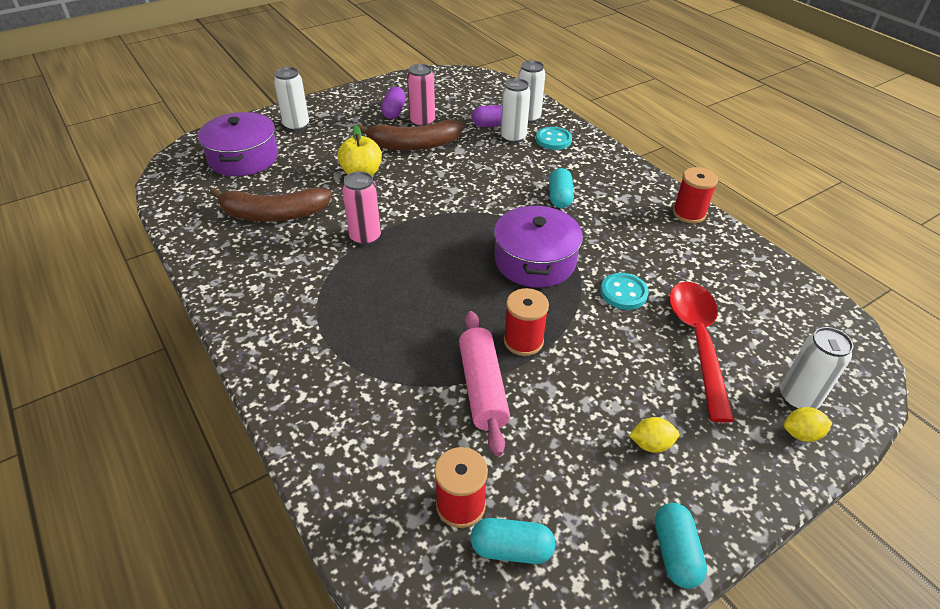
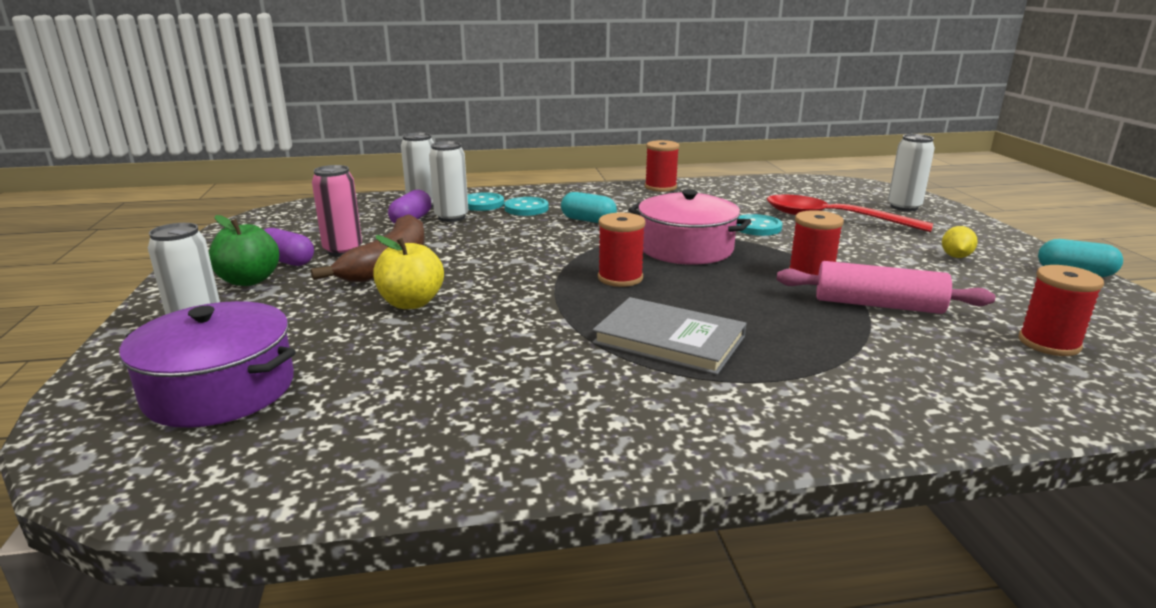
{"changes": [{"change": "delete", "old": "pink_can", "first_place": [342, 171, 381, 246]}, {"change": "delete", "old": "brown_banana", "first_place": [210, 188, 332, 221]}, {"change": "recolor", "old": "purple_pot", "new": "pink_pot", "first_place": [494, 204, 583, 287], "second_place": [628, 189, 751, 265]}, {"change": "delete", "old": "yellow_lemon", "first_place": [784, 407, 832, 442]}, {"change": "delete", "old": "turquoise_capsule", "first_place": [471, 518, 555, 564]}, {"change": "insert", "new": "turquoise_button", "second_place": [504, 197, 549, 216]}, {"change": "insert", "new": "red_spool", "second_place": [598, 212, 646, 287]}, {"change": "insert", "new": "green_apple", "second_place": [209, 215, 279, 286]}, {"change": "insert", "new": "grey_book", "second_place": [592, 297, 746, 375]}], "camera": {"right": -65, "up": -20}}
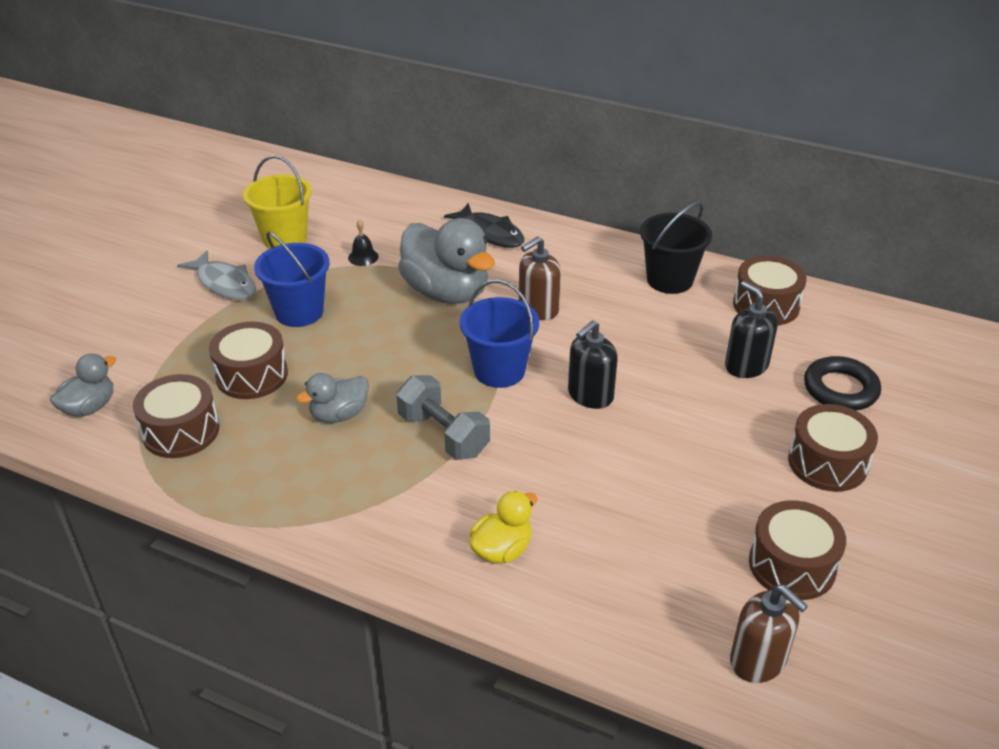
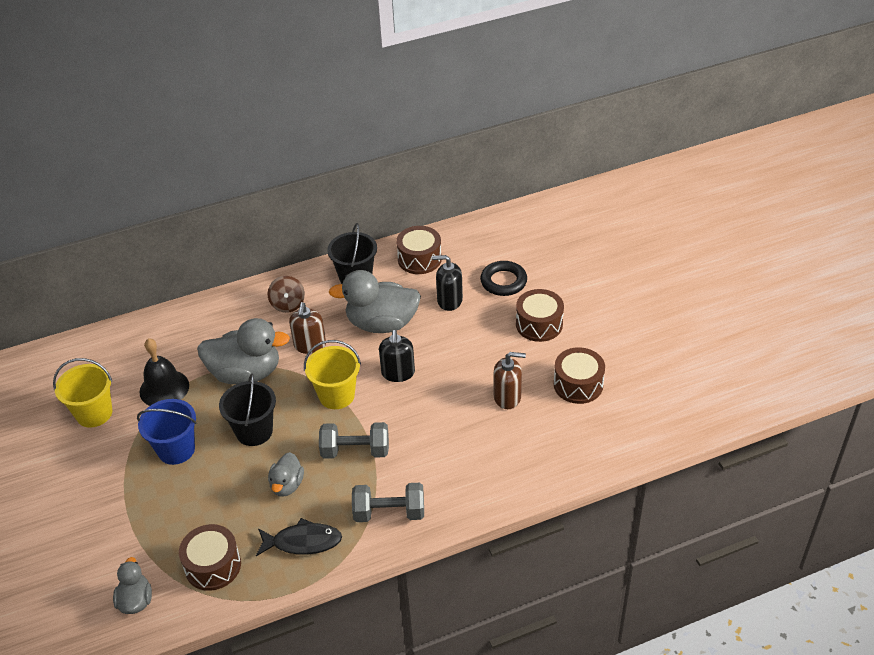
{"changes": [{"change": "move", "old": "black_fish", "first_place": [444, 203, 524, 248], "second_place": [256, 518, 342, 556]}, {"change": "resize", "old": "black_bell", "first_place": [348, 219, 379, 266], "second_place": [139, 338, 189, 406], "factor": 2.07}, {"change": "delete", "old": "grey_fish", "first_place": [177, 251, 256, 300]}, {"change": "recolor", "old": "blue_bucket", "new": "yellow_bucket", "first_place": [460, 280, 539, 388], "second_place": [304, 340, 361, 409]}, {"change": "delete", "old": "brown_drum", "first_place": [209, 322, 288, 399]}, {"change": "delete", "old": "yellow_duck", "first_place": [469, 491, 537, 564]}, {"change": "move", "old": "brown_soap_dispenser", "first_place": [730, 585, 808, 683], "second_place": [494, 352, 526, 409]}, {"change": "insert", "new": "grey_duck", "second_place": [329, 270, 421, 333]}, {"change": "insert", "new": "brown_spinning_top", "second_place": [268, 276, 305, 313]}, {"change": "insert", "new": "black_bucket", "second_place": [219, 373, 276, 446]}, {"change": "insert", "new": "grey_dumbbell", "second_place": [352, 483, 424, 522]}], "camera": {"right": -45, "up": 5}}
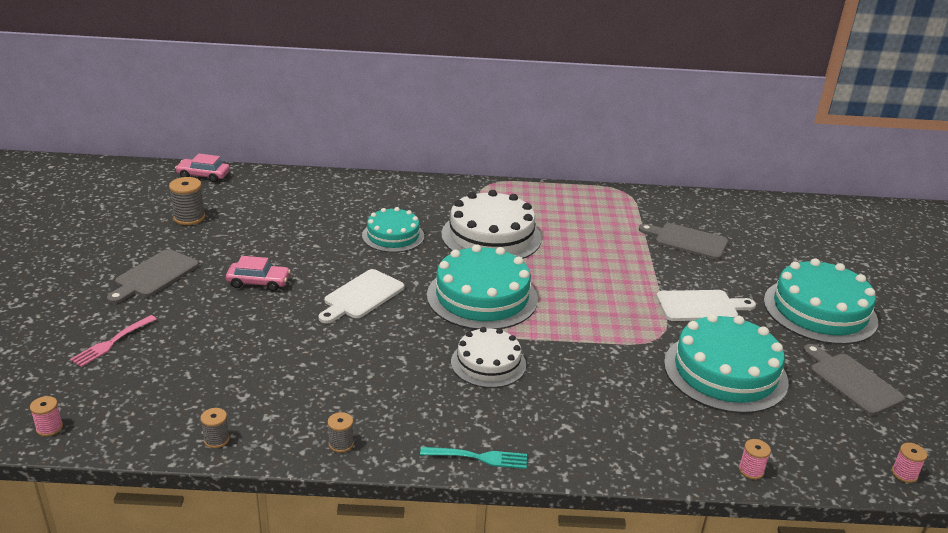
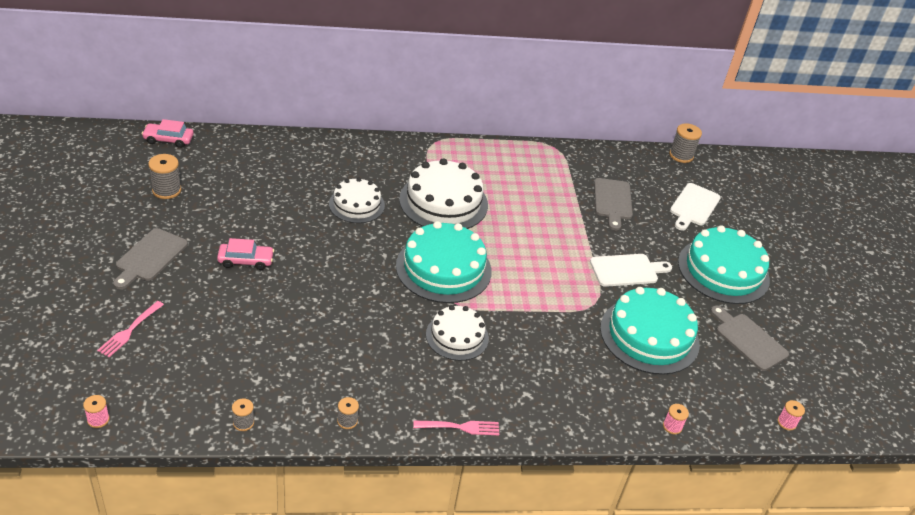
{"changes": [{"change": "recolor", "old": "turquoise_cake", "new": "white_cake", "first_place": [362, 207, 424, 253], "second_place": [329, 178, 385, 223]}, {"change": "rotate", "old": "grey_cutting_board", "first_place": [639, 223, 728, 260], "second_place": [594, 178, 633, 230], "degrees": -105}, {"change": "move", "old": "white_cutting_board", "first_place": [318, 269, 404, 324], "second_place": [670, 183, 721, 230]}, {"change": "recolor", "old": "turquoise_fork", "new": "pink_fork", "first_place": [420, 447, 527, 469], "second_place": [413, 420, 499, 435]}, {"change": "insert", "new": "grey_spool", "second_place": [669, 123, 702, 163]}], "camera": {"right": -10, "up": 10}}
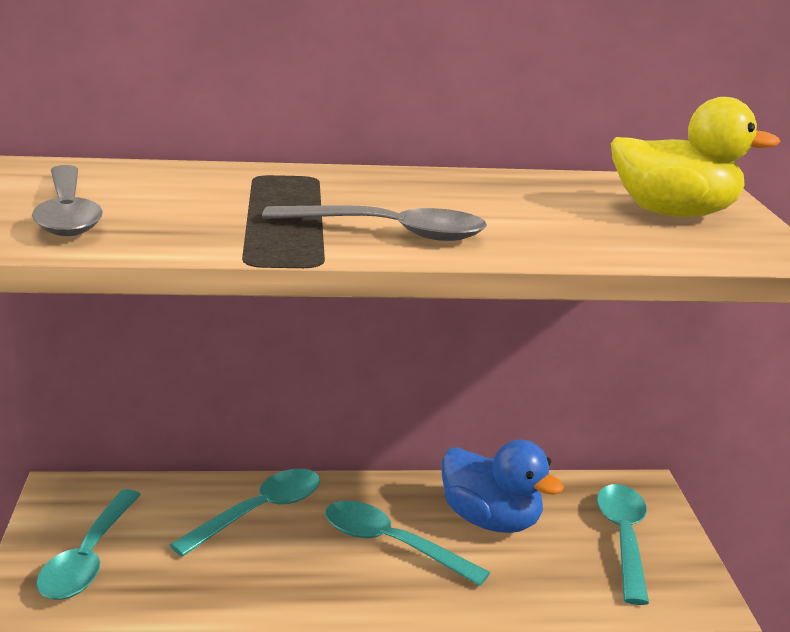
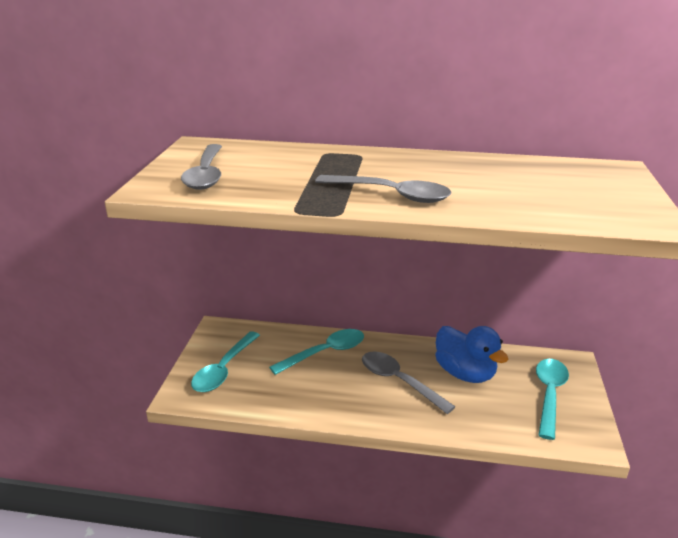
{"changes": [{"change": "delete", "old": "yellow_duck", "first_place": [611, 97, 781, 217]}, {"change": "recolor", "old": "turquoise_spoon", "new": "grey_spoon", "first_place": [325, 501, 490, 586], "second_place": [362, 351, 456, 414]}], "camera": {"right": 15, "up": 5}}
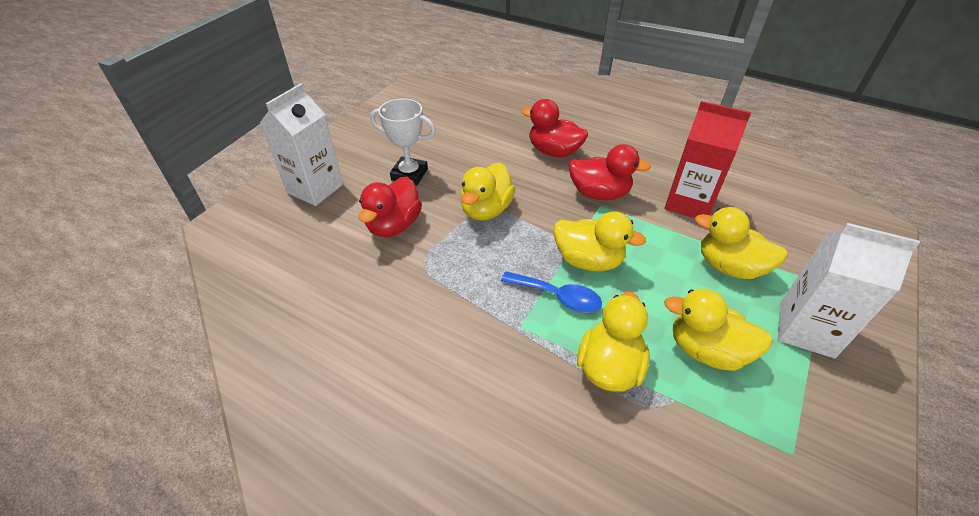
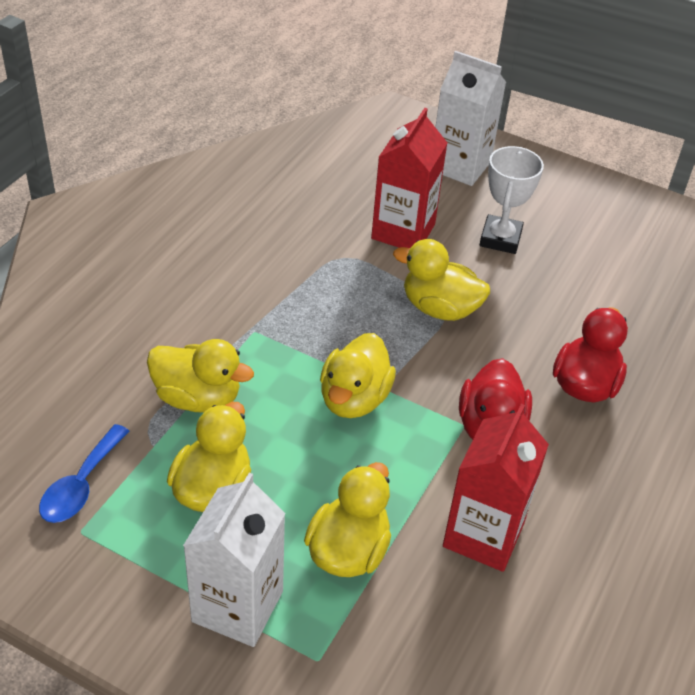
{"changes": [{"change": "replace", "old": "red_duck", "new": "red_carton", "first_place": [358, 177, 422, 237], "second_place": [371, 108, 447, 248]}, {"change": "move", "old": "blue_spoon", "first_place": [501, 271, 602, 313], "second_place": [39, 424, 129, 523]}], "camera": {"right": 85, "up": 0}}
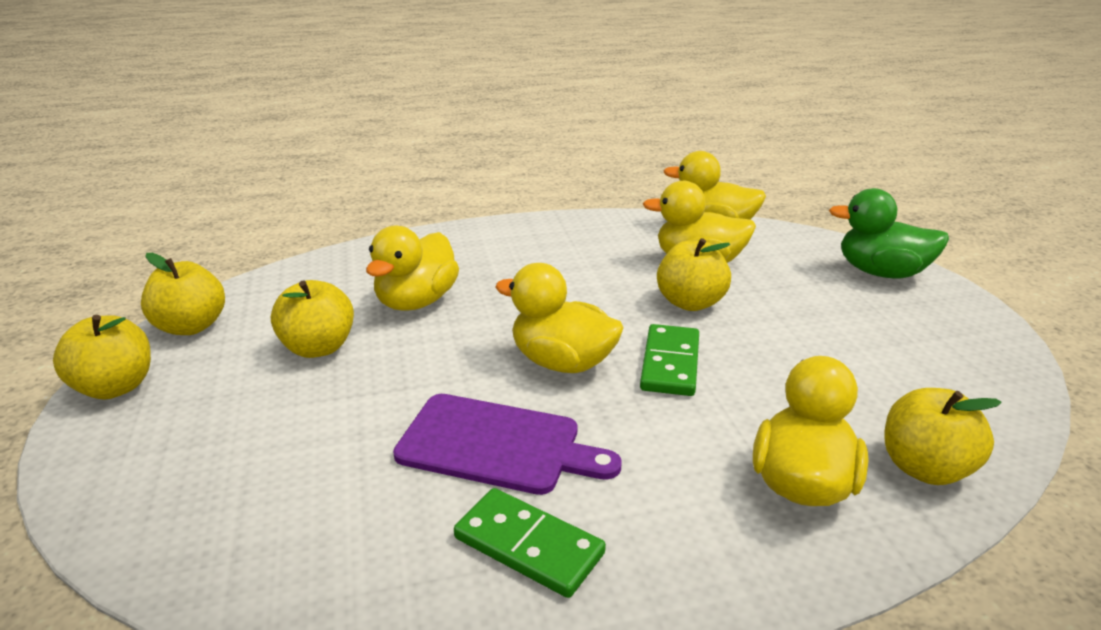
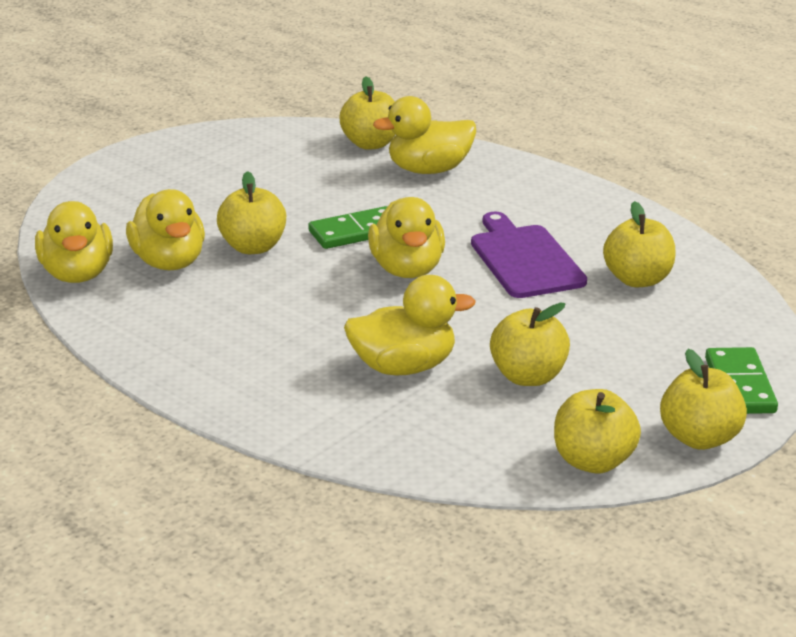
{"changes": [{"change": "delete", "old": "green_duck", "first_place": [829, 188, 949, 279]}, {"change": "move", "old": "green_domino", "first_place": [454, 488, 606, 598], "second_place": [705, 347, 778, 414]}, {"change": "insert", "new": "yellow_apple", "second_place": [603, 201, 675, 287]}], "camera": {"right": -125, "up": 0}}
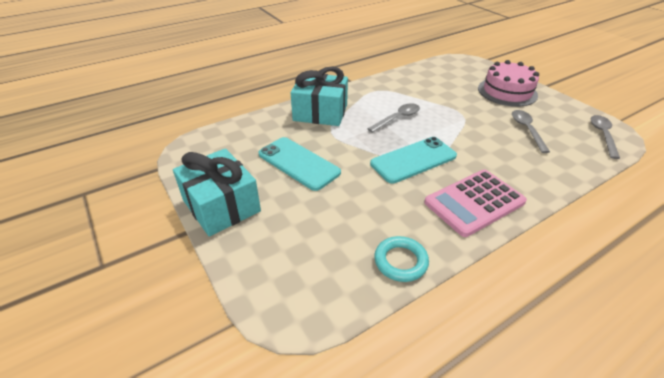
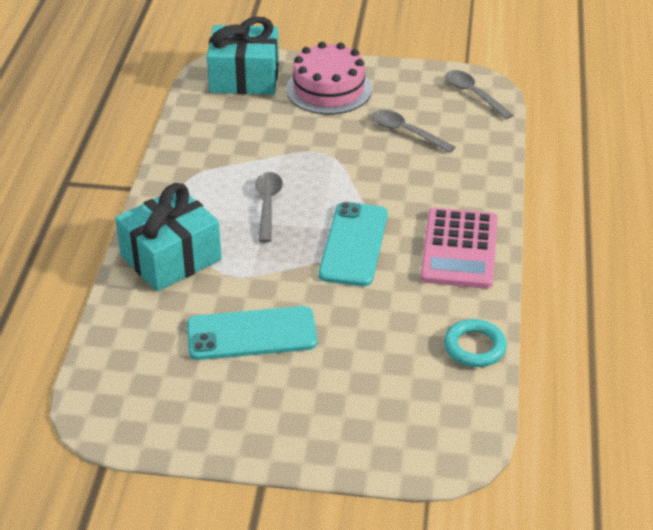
{"changes": [{"change": "move", "old": "turquoise_gift", "first_place": [173, 148, 261, 237], "second_place": [207, 17, 279, 95]}], "camera": {"right": -50, "up": 0}}
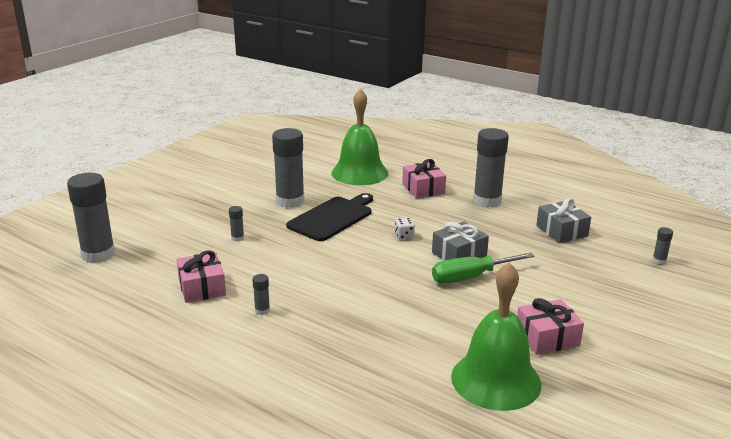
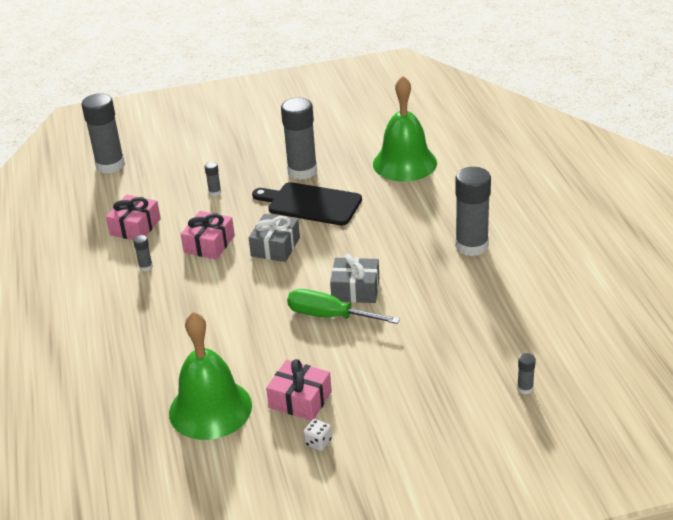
{"changes": [{"change": "move", "old": "pink_gift", "first_place": [402, 159, 446, 198], "second_place": [181, 211, 235, 260]}, {"change": "rotate", "old": "black_cutting_board", "first_place": [286, 193, 373, 241], "second_place": [252, 182, 362, 226], "degrees": -150}, {"change": "move", "old": "grey_gift", "first_place": [536, 198, 591, 243], "second_place": [249, 214, 300, 262]}, {"change": "move", "old": "white_dice", "first_place": [395, 218, 415, 240], "second_place": [303, 419, 332, 451]}], "camera": {"right": 45, "up": 10}}
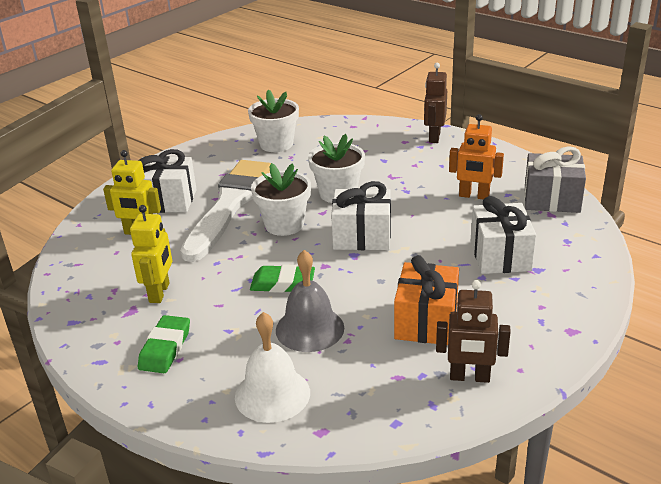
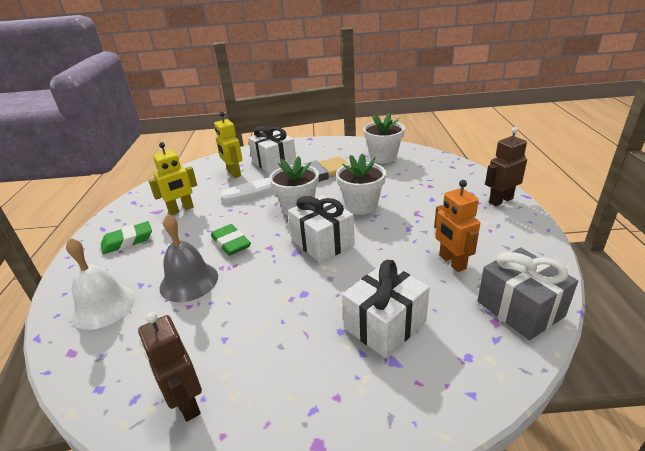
{"changes": [{"change": "delete", "old": "orange_gift", "first_place": [394, 255, 459, 345]}], "camera": {"right": 50, "up": 0}}
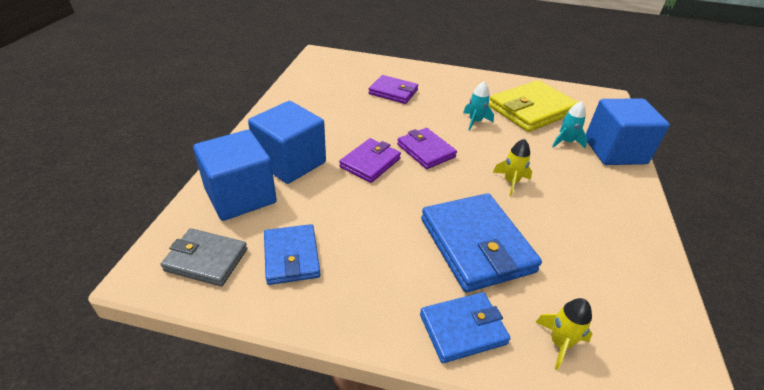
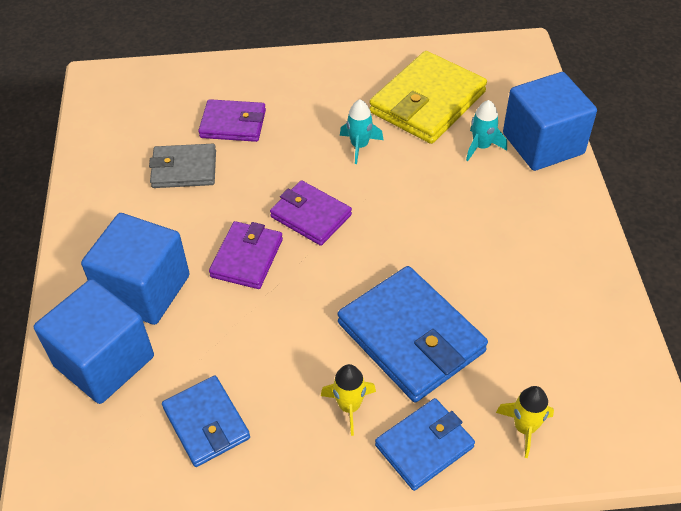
{"changes": [{"change": "move", "old": "yellow_rocket", "first_place": [493, 139, 532, 196], "second_place": [321, 364, 376, 436]}, {"change": "move", "old": "grey_wallet", "first_place": [161, 228, 247, 286], "second_place": [149, 144, 216, 188]}], "camera": {"right": -15, "up": 10}}
